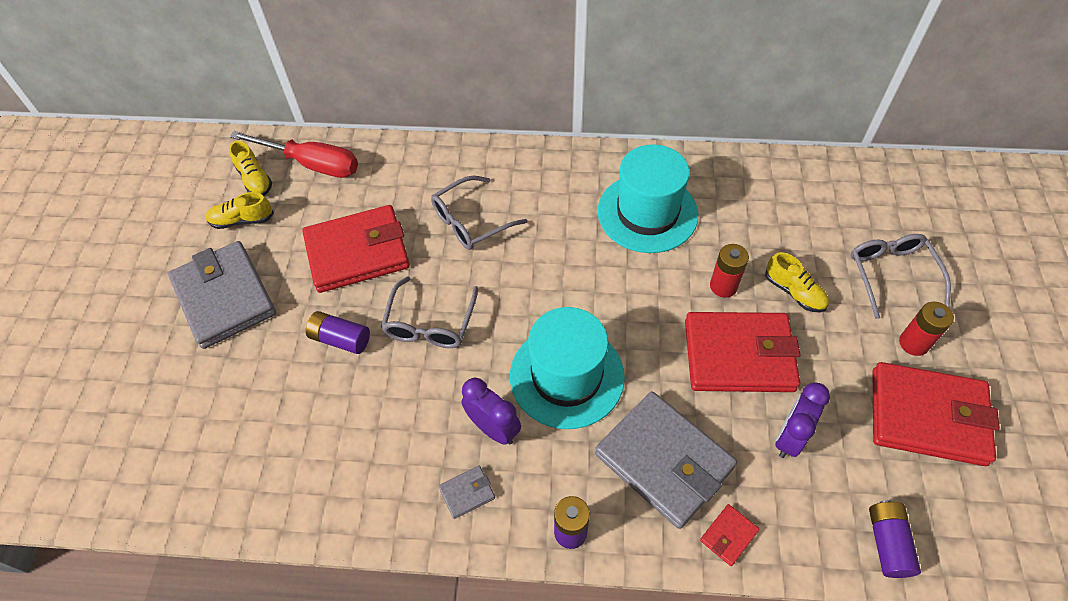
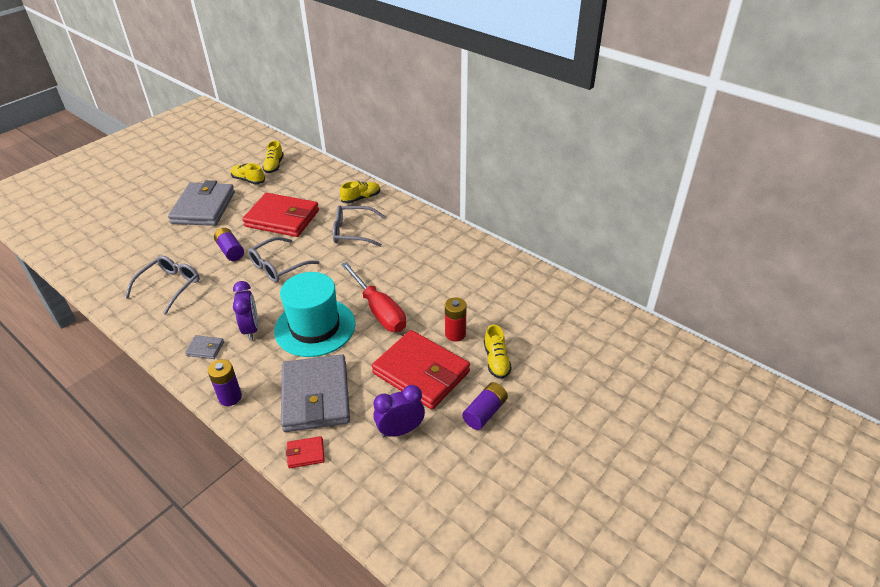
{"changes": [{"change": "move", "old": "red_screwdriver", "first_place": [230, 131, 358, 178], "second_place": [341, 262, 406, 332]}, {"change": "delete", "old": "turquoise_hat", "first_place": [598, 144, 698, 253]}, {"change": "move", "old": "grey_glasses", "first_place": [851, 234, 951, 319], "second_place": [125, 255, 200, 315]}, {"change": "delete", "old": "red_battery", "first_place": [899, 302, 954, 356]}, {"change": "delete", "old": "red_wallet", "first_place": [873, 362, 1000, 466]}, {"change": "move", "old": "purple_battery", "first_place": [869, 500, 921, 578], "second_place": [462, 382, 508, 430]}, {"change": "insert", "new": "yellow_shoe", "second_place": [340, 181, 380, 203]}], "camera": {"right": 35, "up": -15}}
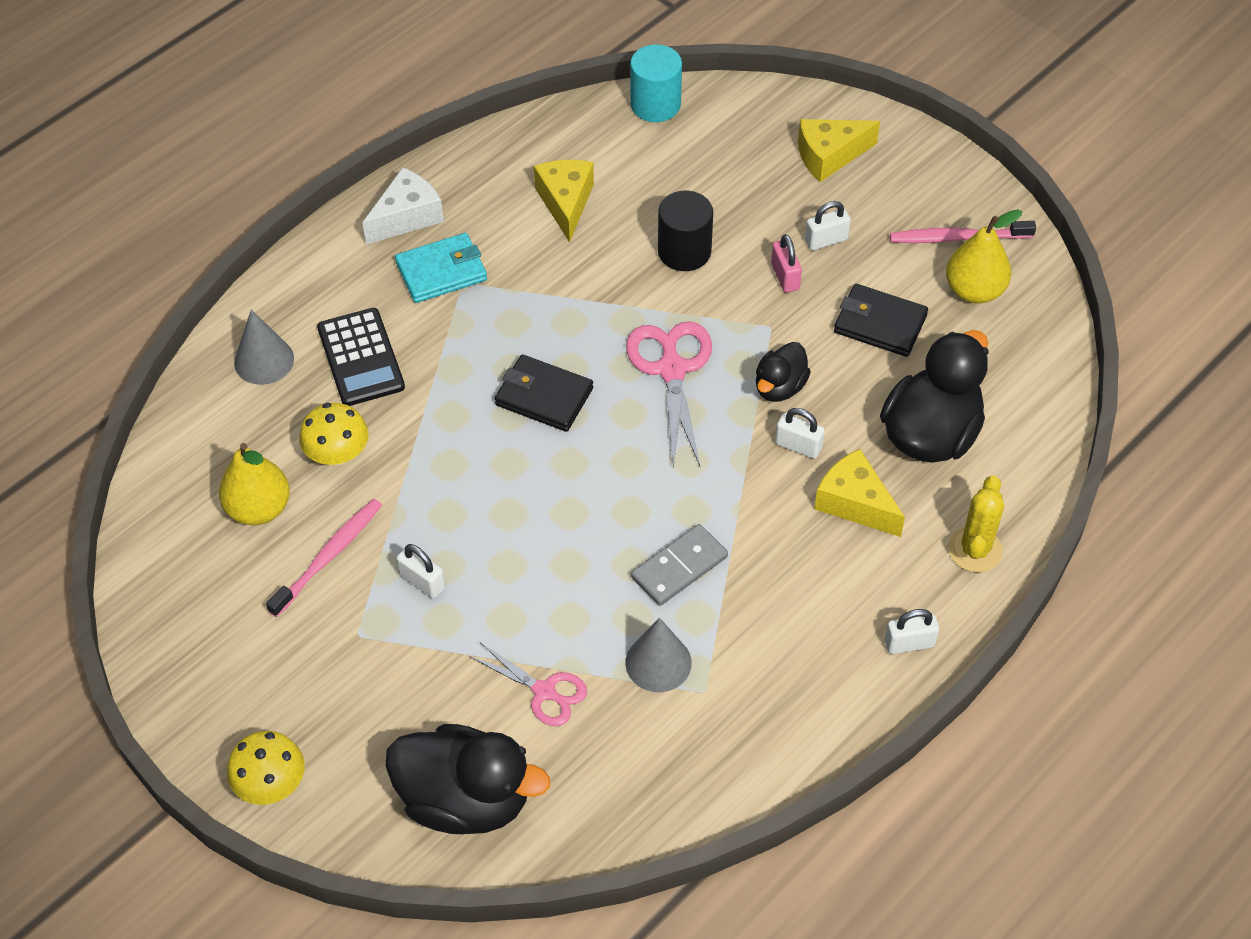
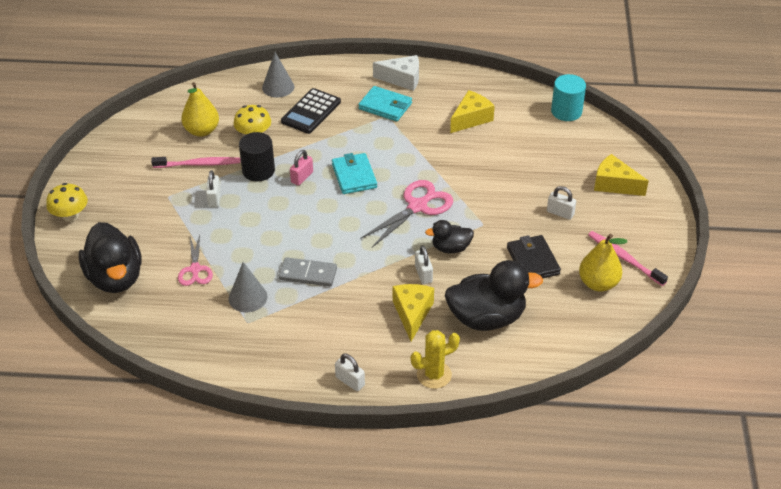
{"changes": [{"change": "move", "old": "black_cylinder", "first_place": [658, 191, 713, 271], "second_place": [239, 132, 275, 181]}, {"change": "move", "old": "pink_padlock", "first_place": [771, 234, 802, 293], "second_place": [290, 150, 313, 186]}, {"change": "recolor", "old": "black_wallet", "new": "turquoise_wallet", "first_place": [495, 354, 593, 432], "second_place": [332, 153, 377, 194]}], "camera": {"right": 50, "up": -10}}
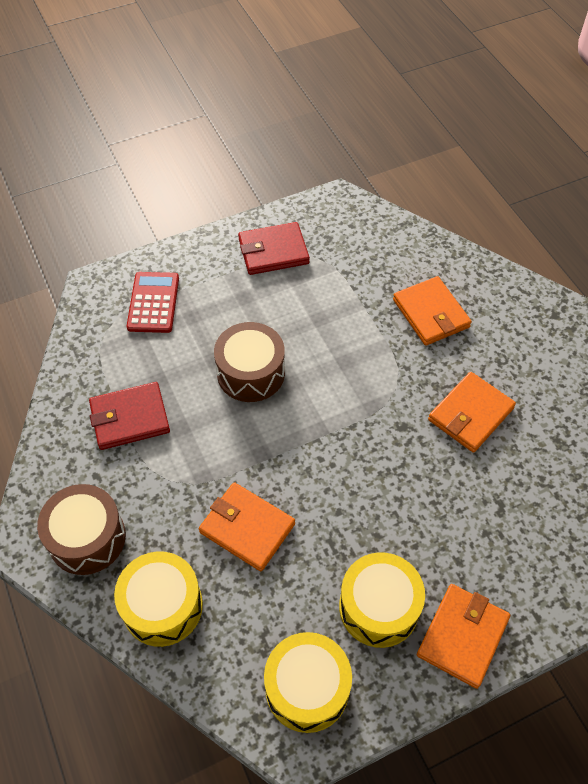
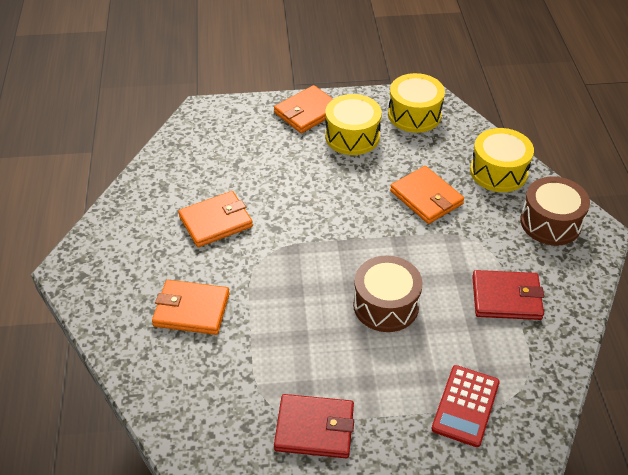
{"changes": [{"change": "rotate", "old": "orange_wallet", "first_place": [393, 276, 472, 346], "second_place": [152, 280, 230, 335], "degrees": -75}], "camera": {"right": -160, "up": -10}}
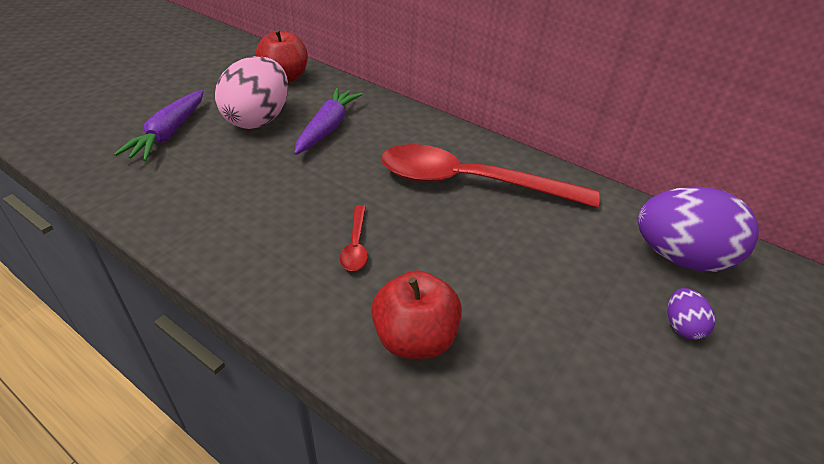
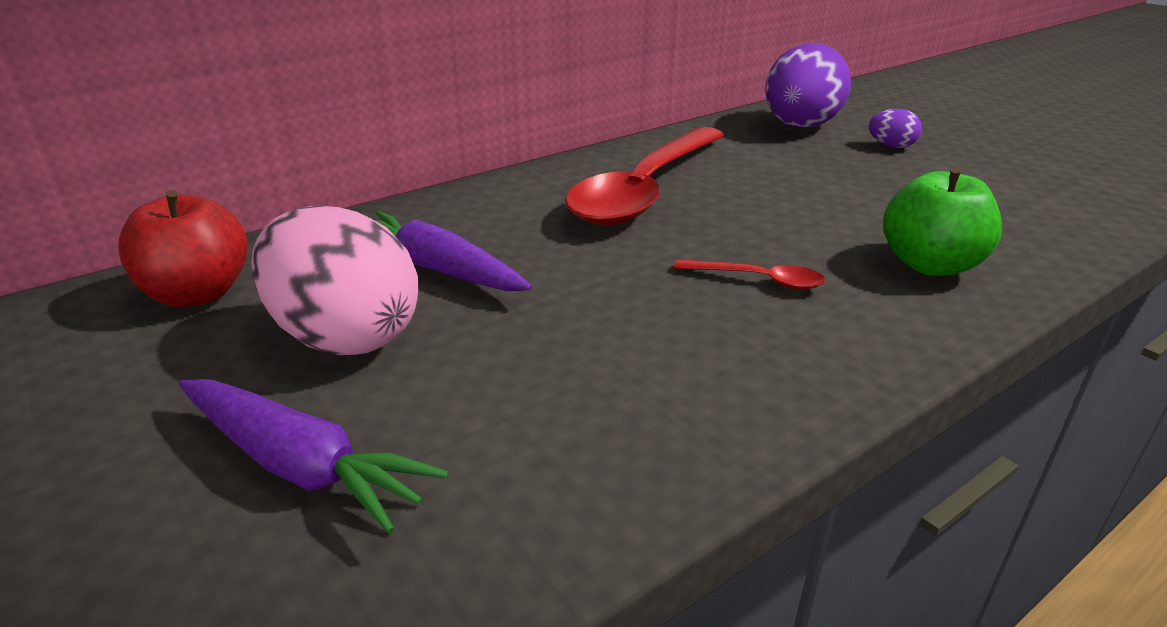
{"changes": [{"change": "recolor", "old": "red_apple", "new": "green_apple", "first_place": [371, 270, 462, 359], "second_place": [883, 167, 1002, 276]}], "camera": {"right": -70, "up": -10}}
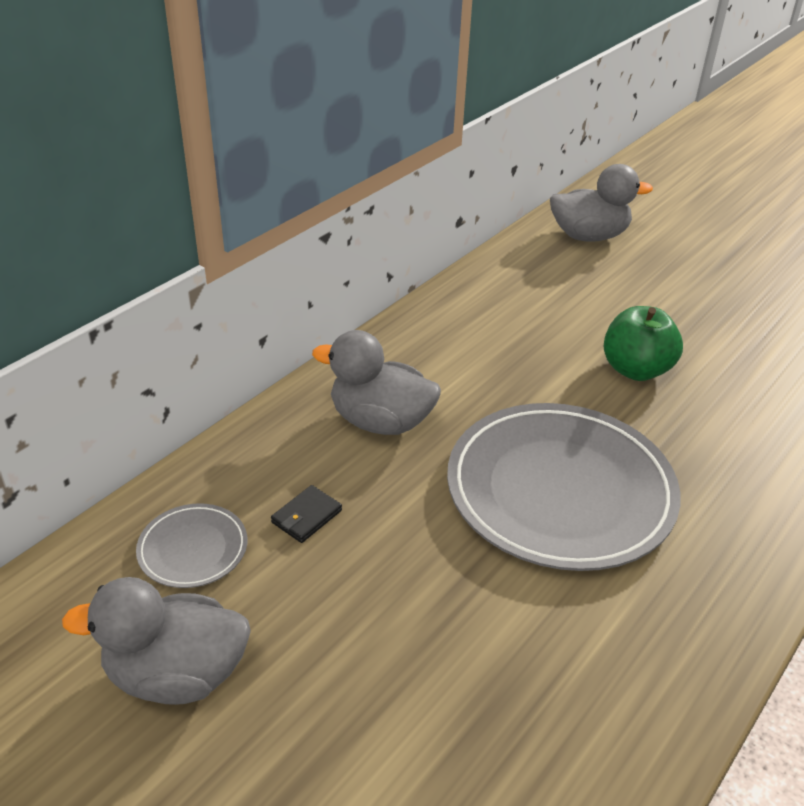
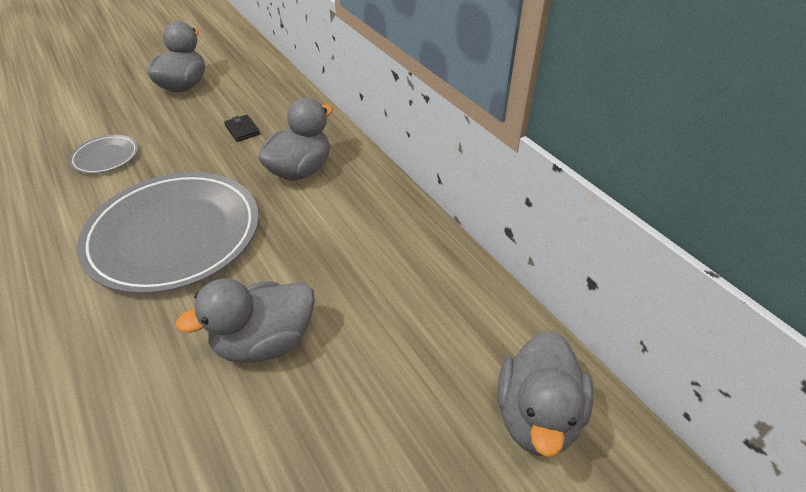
{"changes": [{"change": "replace", "old": "green_apple", "new": "grey_duck", "first_place": [604, 306, 683, 381], "second_place": [175, 278, 315, 363]}, {"change": "move", "old": "grey_plate", "first_place": [136, 503, 247, 588], "second_place": [69, 135, 138, 174]}], "camera": {"right": 110, "up": 5}}
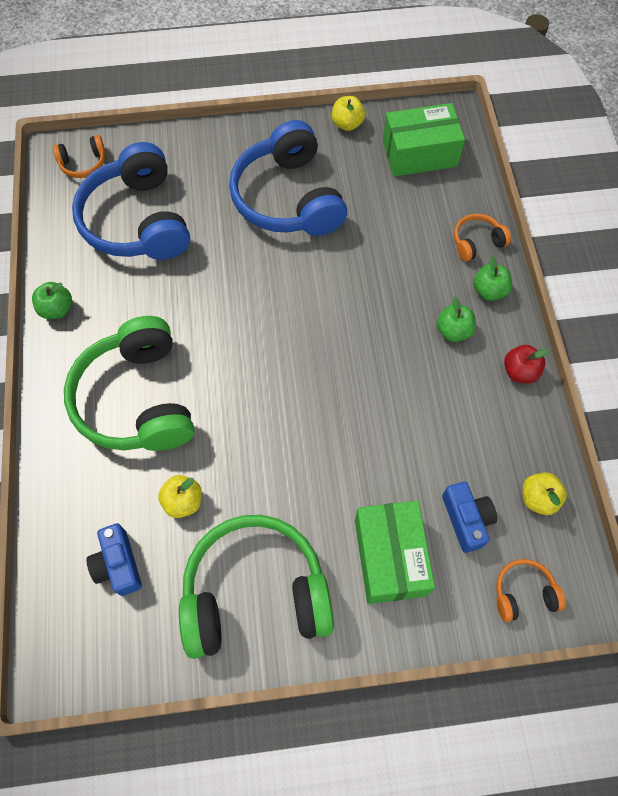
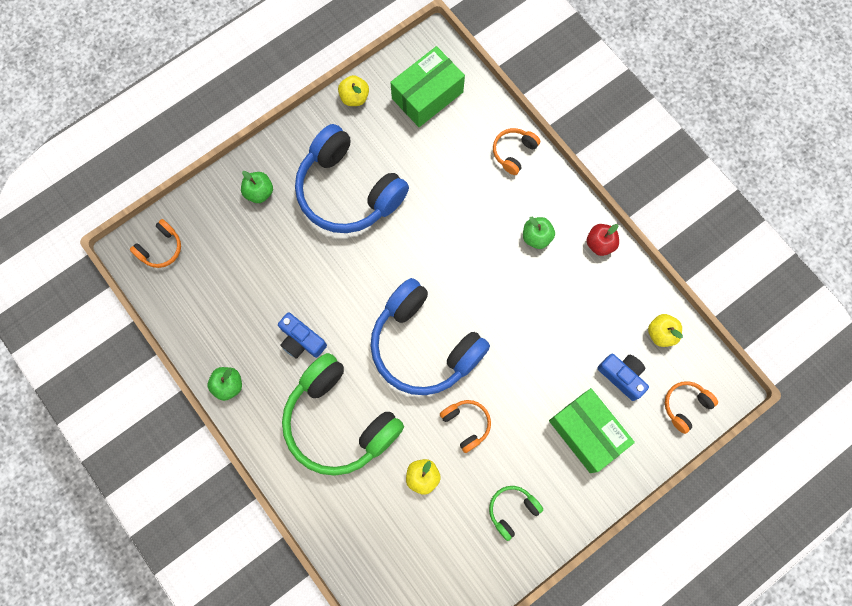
{"changes": [{"change": "move", "old": "blue_headphones", "first_place": [72, 142, 190, 260], "second_place": [370, 278, 490, 395]}, {"change": "move", "old": "green_apple", "first_place": [473, 256, 512, 301], "second_place": [241, 171, 273, 203]}, {"change": "resize", "old": "green_headphones", "first_place": [179, 515, 334, 659], "second_place": [489, 486, 543, 541], "factor": 0.44}, {"change": "move", "old": "blue_camera", "first_place": [86, 523, 142, 596], "second_place": [278, 313, 327, 359]}, {"change": "insert", "new": "orange_headphones", "second_place": [440, 400, 491, 453]}], "camera": {"right": -30, "up": 10}}
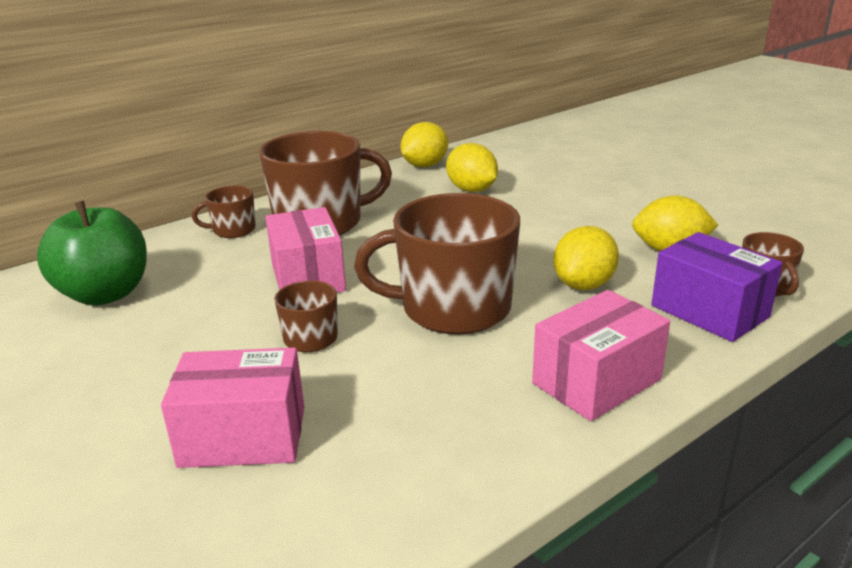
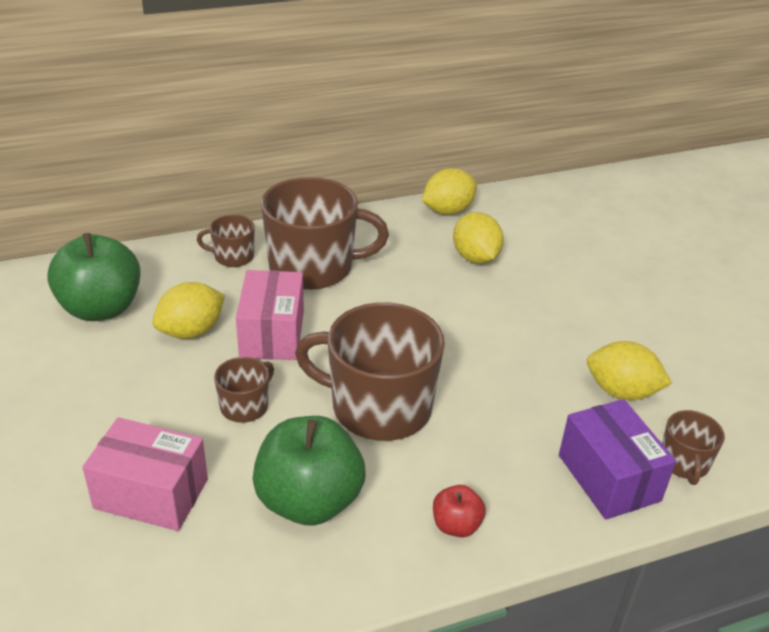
{"changes": [{"change": "move", "old": "yellow_lemon", "first_place": [553, 226, 619, 290], "second_place": [152, 282, 225, 339]}, {"change": "replace", "old": "pink_box", "new": "red_apple", "first_place": [532, 290, 670, 421], "second_place": [433, 485, 486, 537]}, {"change": "insert", "new": "green_apple", "second_place": [253, 416, 366, 526]}], "camera": {"right": 15, "up": 10}}
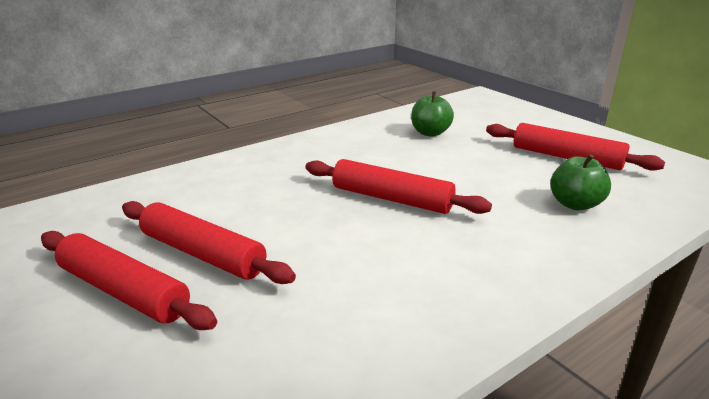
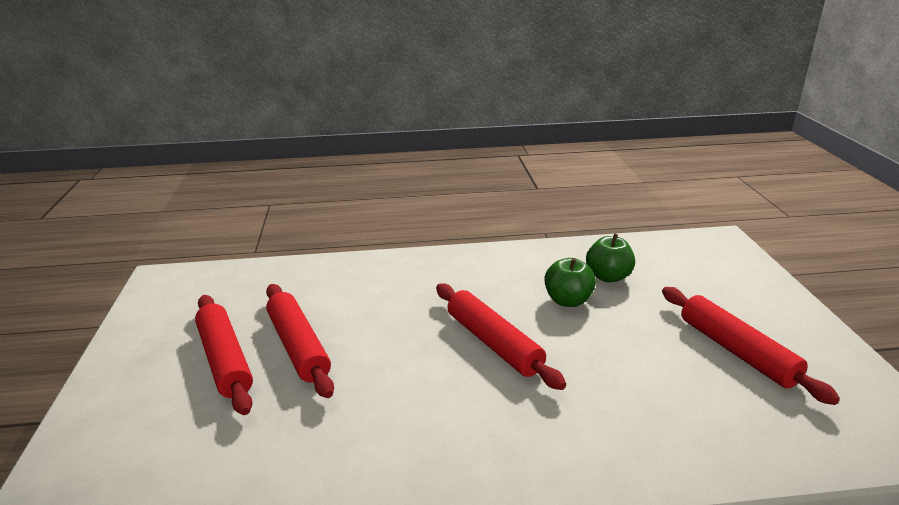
{"changes": [{"change": "move", "old": "green_apple", "first_place": [550, 154, 611, 210], "second_place": [544, 258, 596, 307]}], "camera": {"right": 30, "up": 0}}
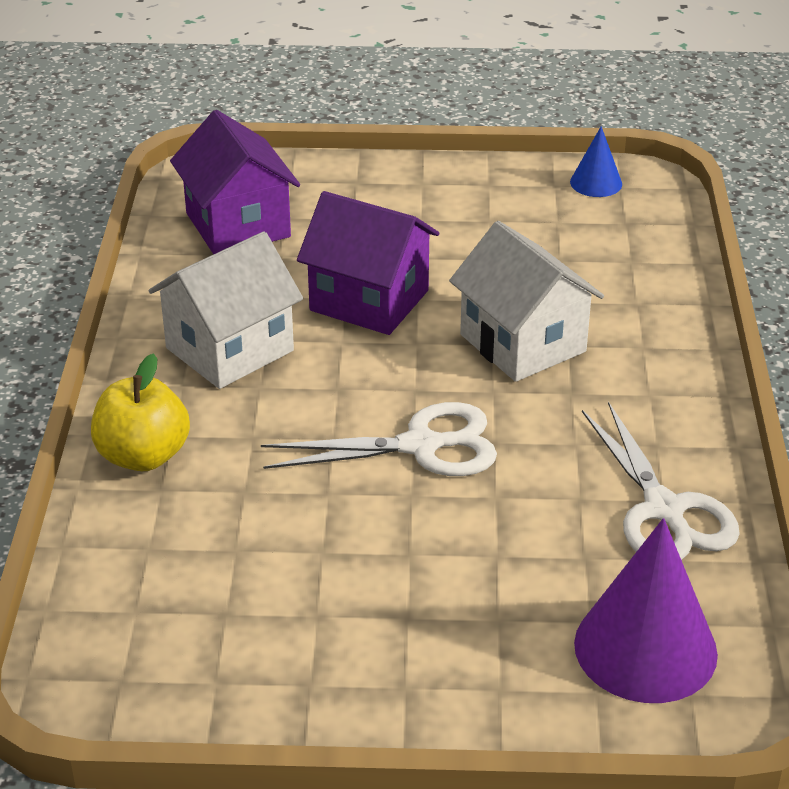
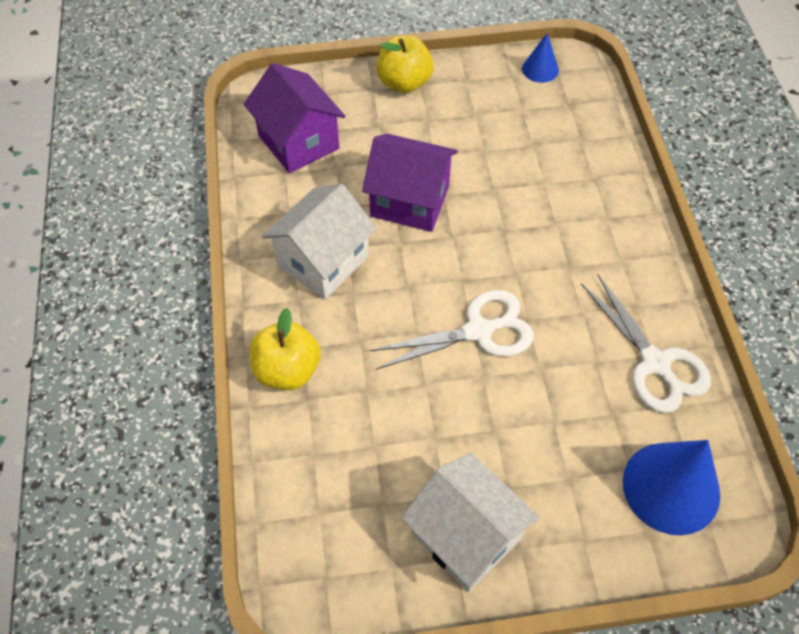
{"changes": [{"change": "move", "old": "white_house", "first_place": [449, 221, 604, 382], "second_place": [401, 453, 540, 592]}, {"change": "recolor", "old": "purple_cone", "new": "blue_cone", "first_place": [574, 518, 718, 703], "second_place": [623, 440, 720, 535]}, {"change": "insert", "new": "yellow_apple", "second_place": [376, 36, 434, 93]}], "camera": {"right": -10, "up": 20}}
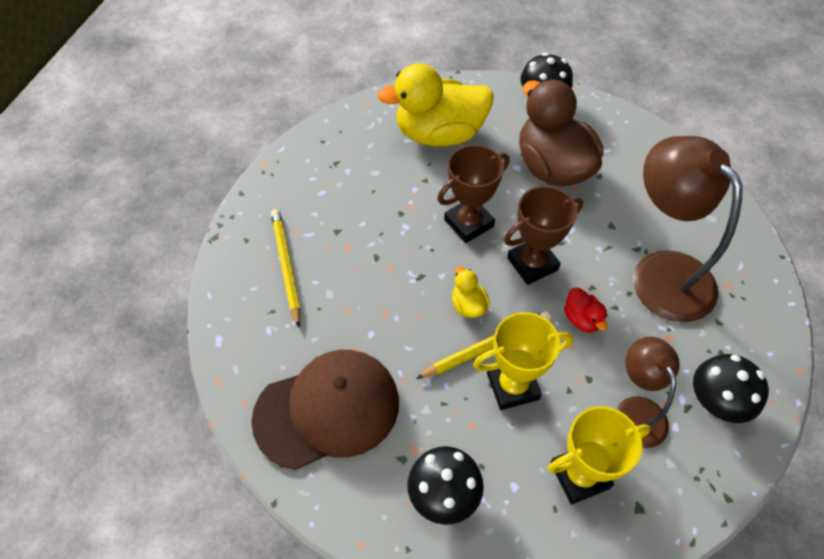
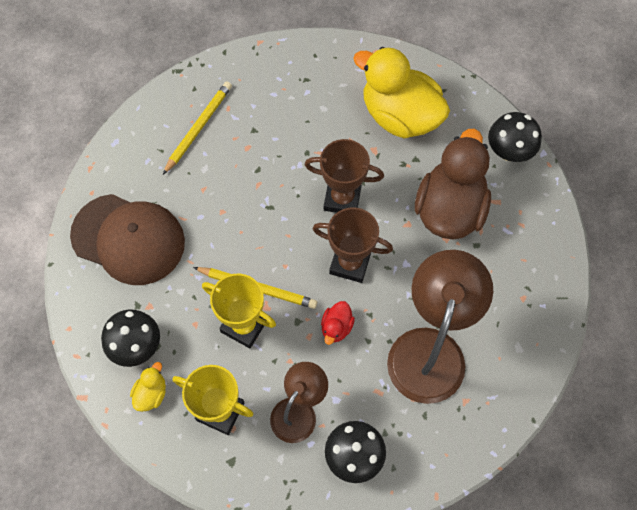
{"changes": [{"change": "move", "old": "yellow_duck", "first_place": [452, 266, 490, 318], "second_place": [130, 362, 166, 412]}], "camera": {"right": 45, "up": 10}}
